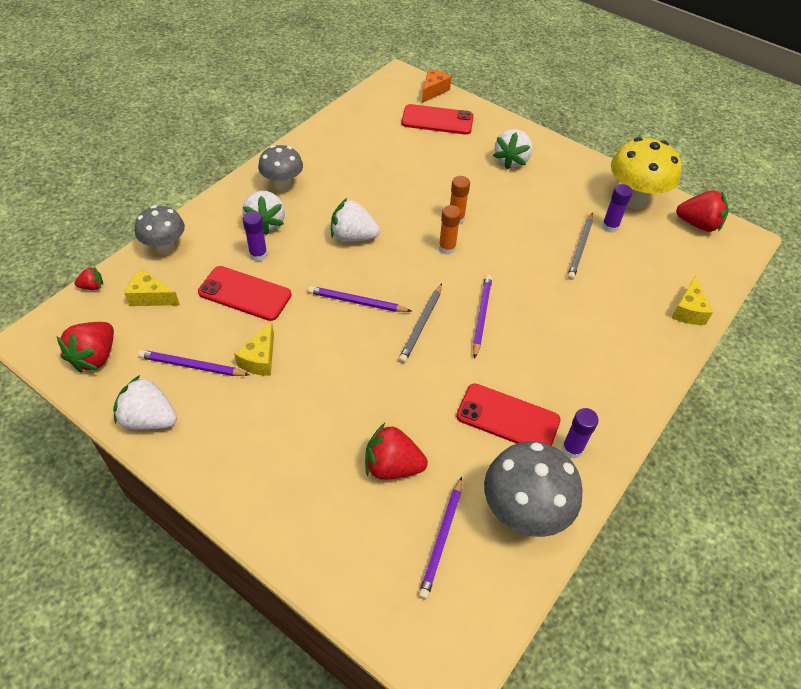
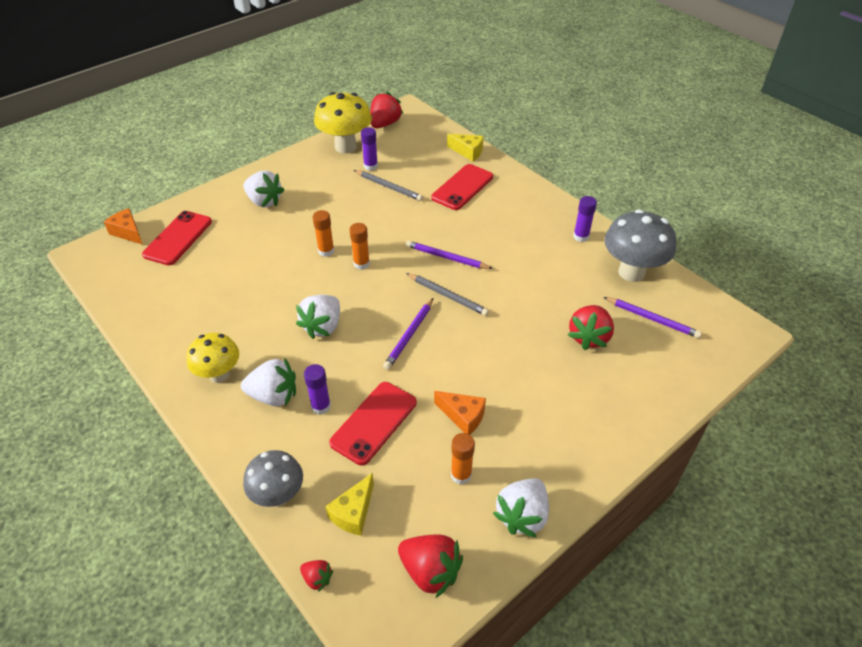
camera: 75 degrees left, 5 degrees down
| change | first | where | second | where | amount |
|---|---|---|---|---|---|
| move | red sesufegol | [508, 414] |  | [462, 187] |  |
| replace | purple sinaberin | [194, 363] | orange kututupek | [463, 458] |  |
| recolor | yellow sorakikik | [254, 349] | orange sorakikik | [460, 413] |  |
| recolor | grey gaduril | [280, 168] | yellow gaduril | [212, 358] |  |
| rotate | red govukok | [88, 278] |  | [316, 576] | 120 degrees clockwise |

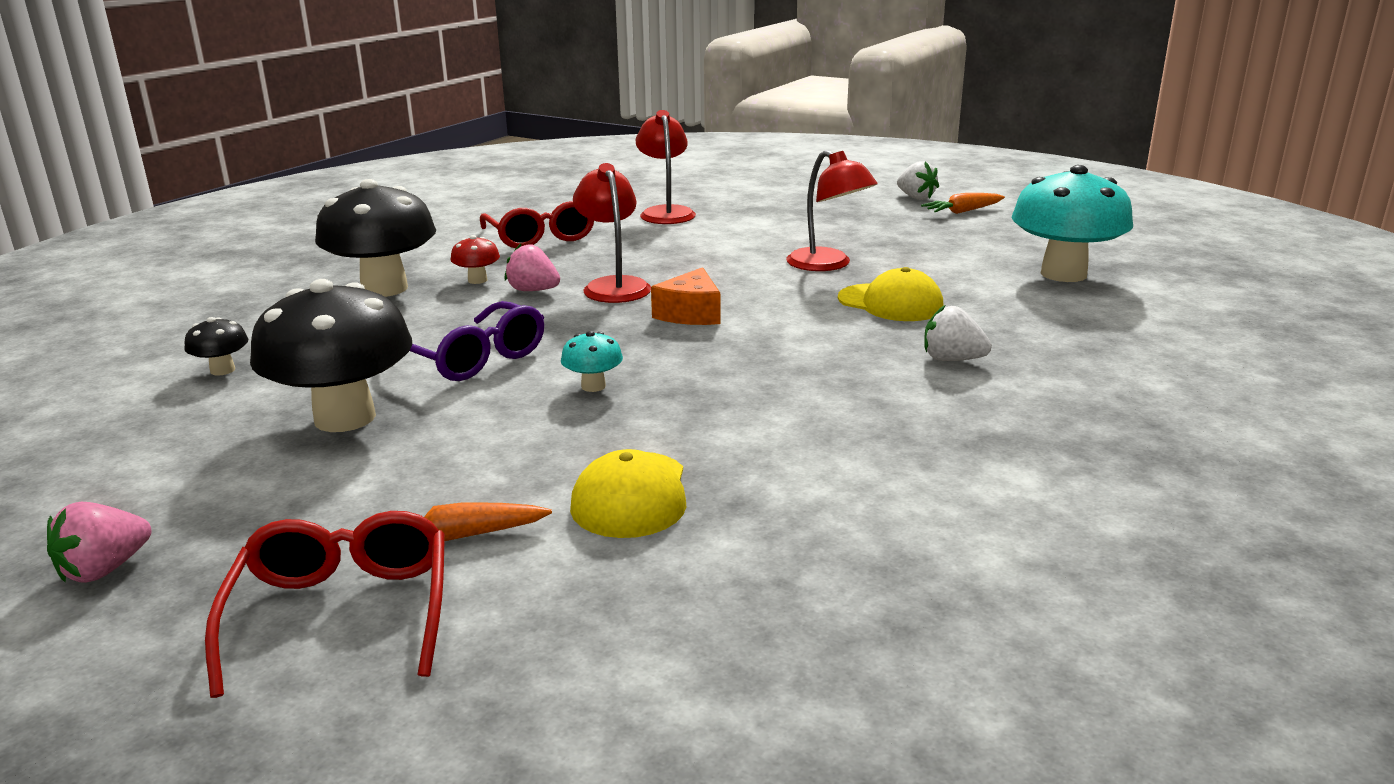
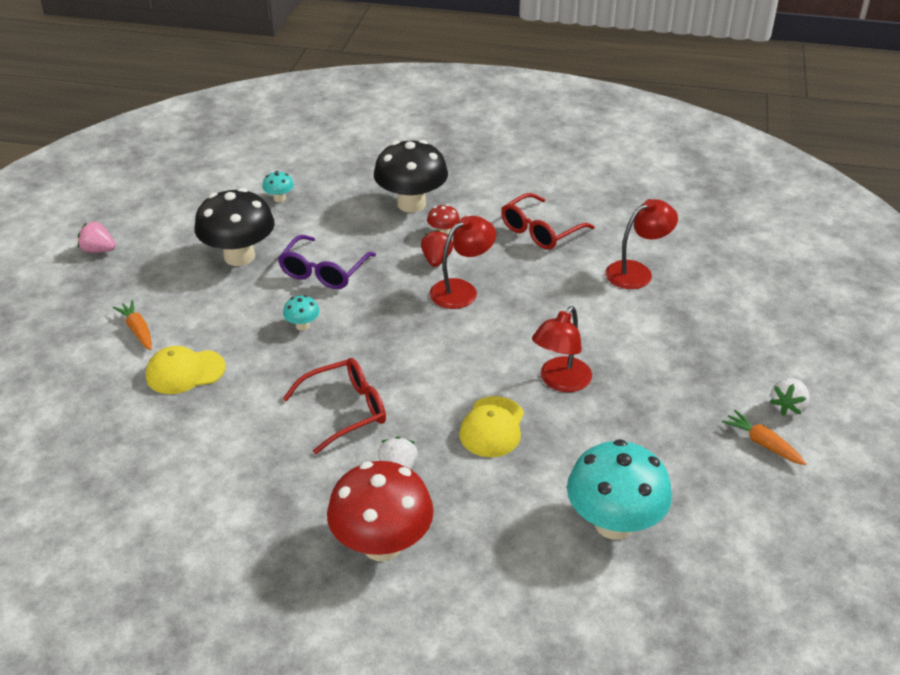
camera: 70 degrees right, 15 degrees up
| change | first | where | second | where | amount |
|---|---|---|---|---|---|
| delete | orange sorakikik | [686, 296] |  |  |  |
| insert |  |  | red gaduril | [380, 511] |  |
| move | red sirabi | [325, 604] |  | [334, 406] |  |
| recolor | black gaduril | [216, 346] | turquoise gaduril | [278, 186] |  |
| recolor | pink govukok | [532, 267] | red govukok | [437, 248] |  |

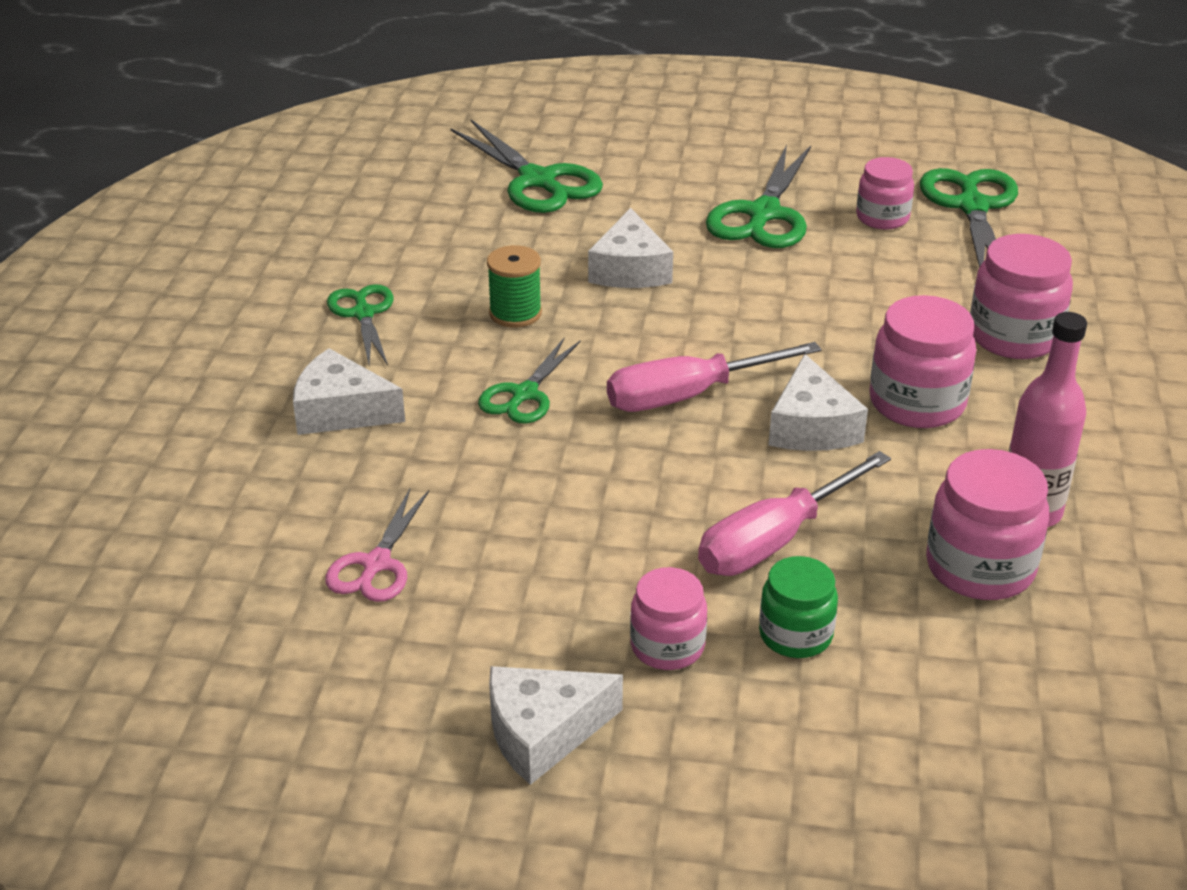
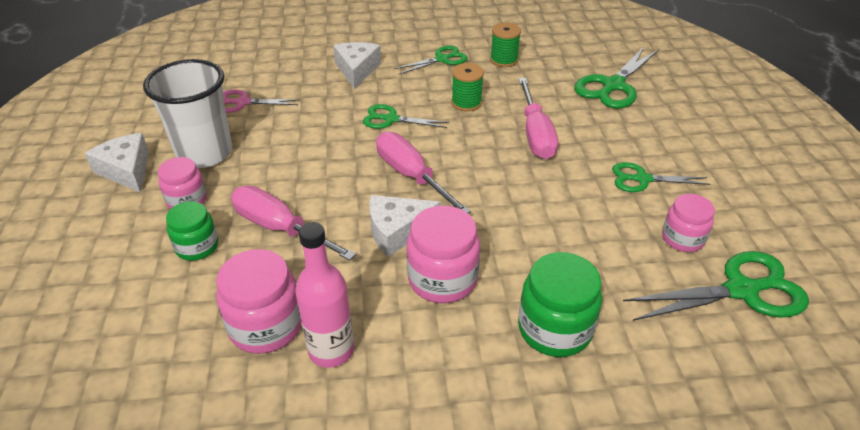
camera: 75 degrees right, 5 degrees up
| change | first | where | second | where | amount |
|---|---|---|---|---|---|
| insert |  |  | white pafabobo | [187, 113] |  |
| insert |  |  | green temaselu | [505, 45] |  |
| replace | white sorakikik | [630, 248] | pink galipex | [538, 118] |  |
| recolor | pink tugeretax | [1021, 296] | green tugeretax | [560, 304] |  |
| resize | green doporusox | [758, 196] |  | [661, 177] | x0.62 |

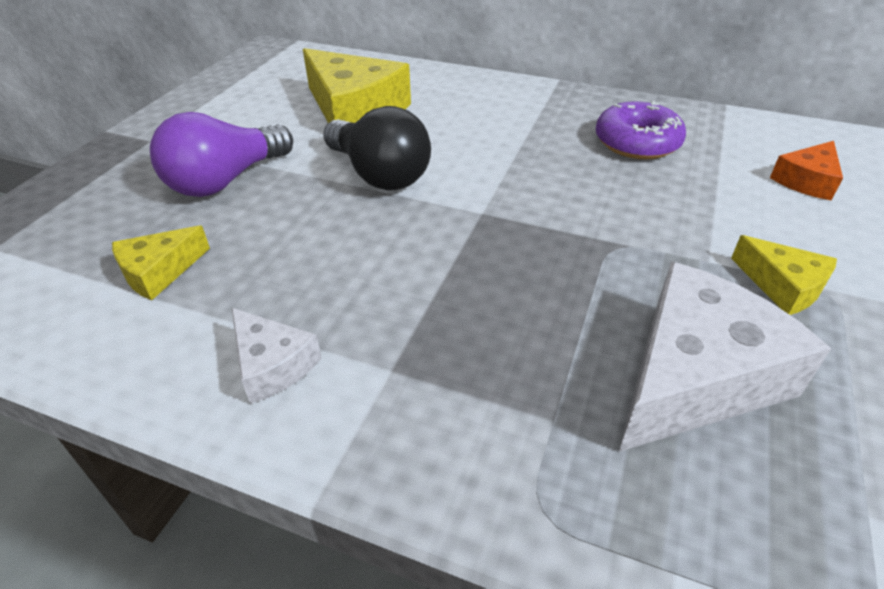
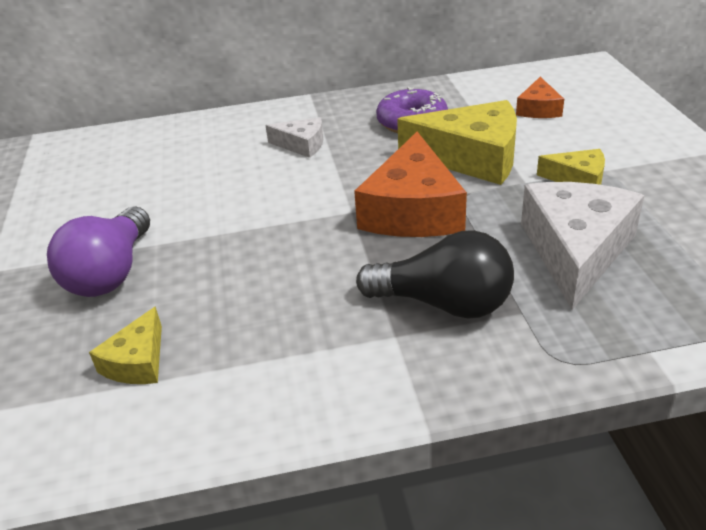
camera: 30 degrees left, 5 degrees down
| change | first | where | second | where | amount |
|---|---|---|---|---|---|
| insert |  |  | orange sorakikik | [410, 184] |  |
| move | white sorakikik | [277, 356] |  | [294, 137] |  |
| move | yellow sorakikik | [357, 85] |  | [457, 142] |  |
| move | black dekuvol | [377, 148] |  | [435, 274] |  |

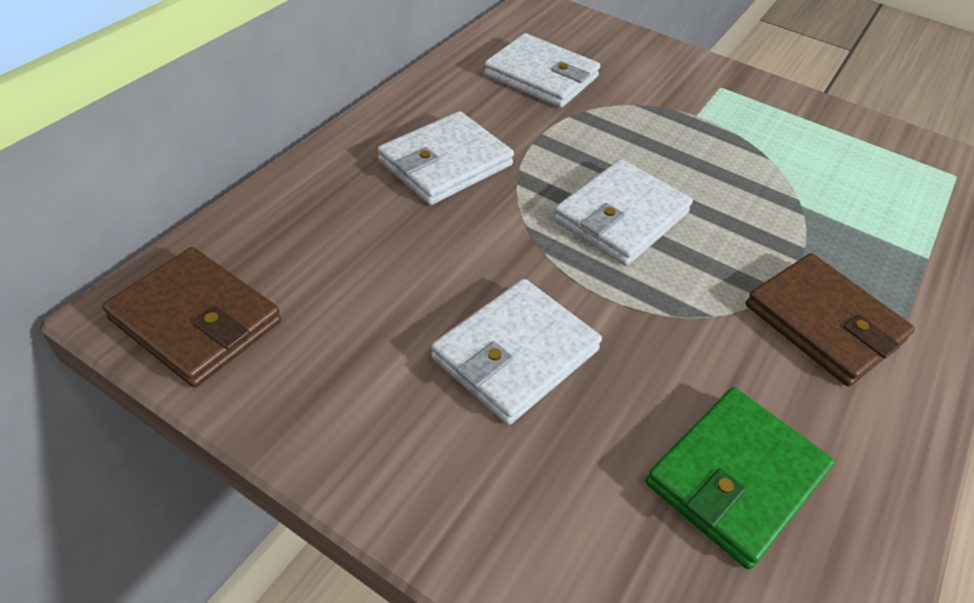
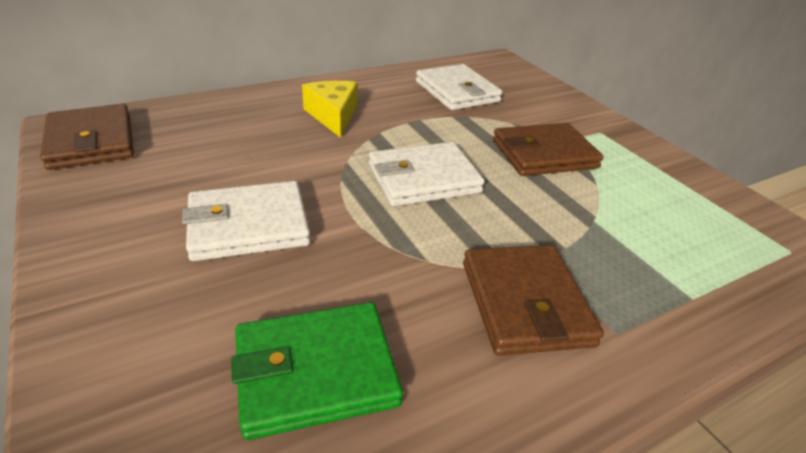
camera: 30 degrees right, 10 degrees down
| change | first | where | second | where | amount |
|---|---|---|---|---|---|
| insert |  |  | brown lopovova | [548, 149] |  |
| replace | white lopovova | [445, 158] | yellow sorakikik | [329, 109] |  |

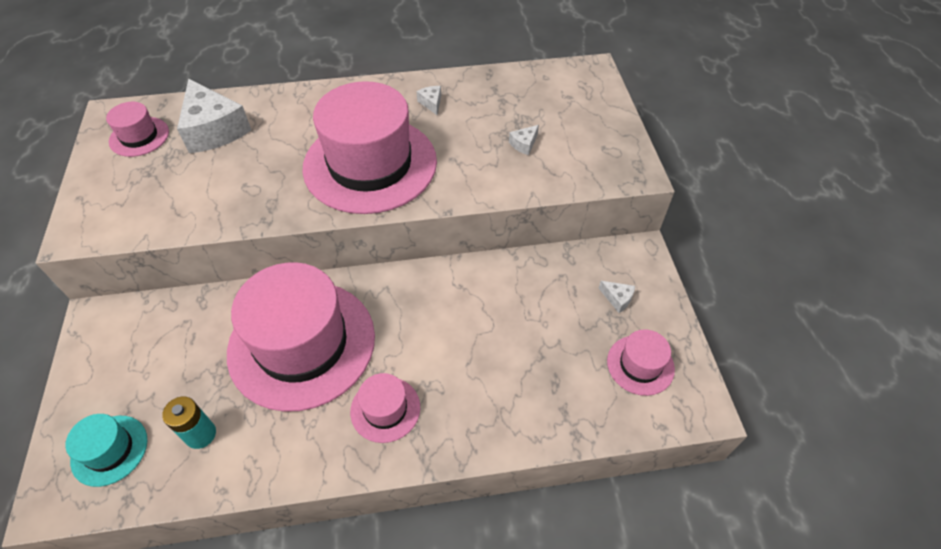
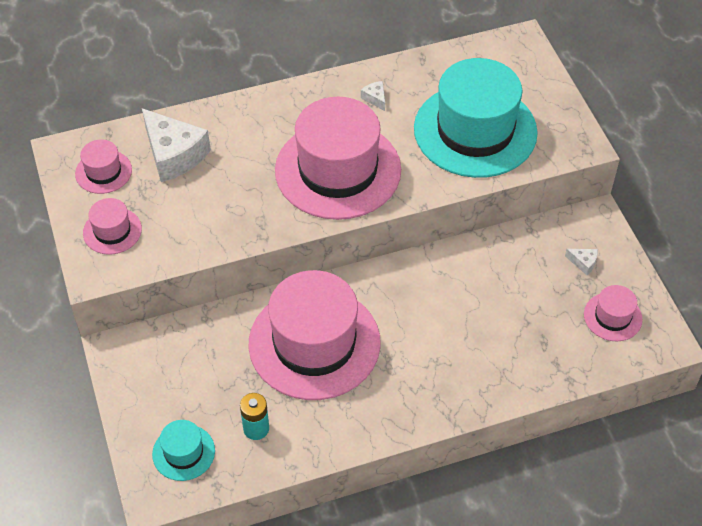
camera: 10 degrees left, 0 degrees up
| change | first | where | second | where | amount |
|---|---|---|---|---|---|
| move | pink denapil | [385, 408] |  | [112, 226] |  |
| replace | white sorakikik | [524, 140] | turquoise denapil | [476, 118] |  |

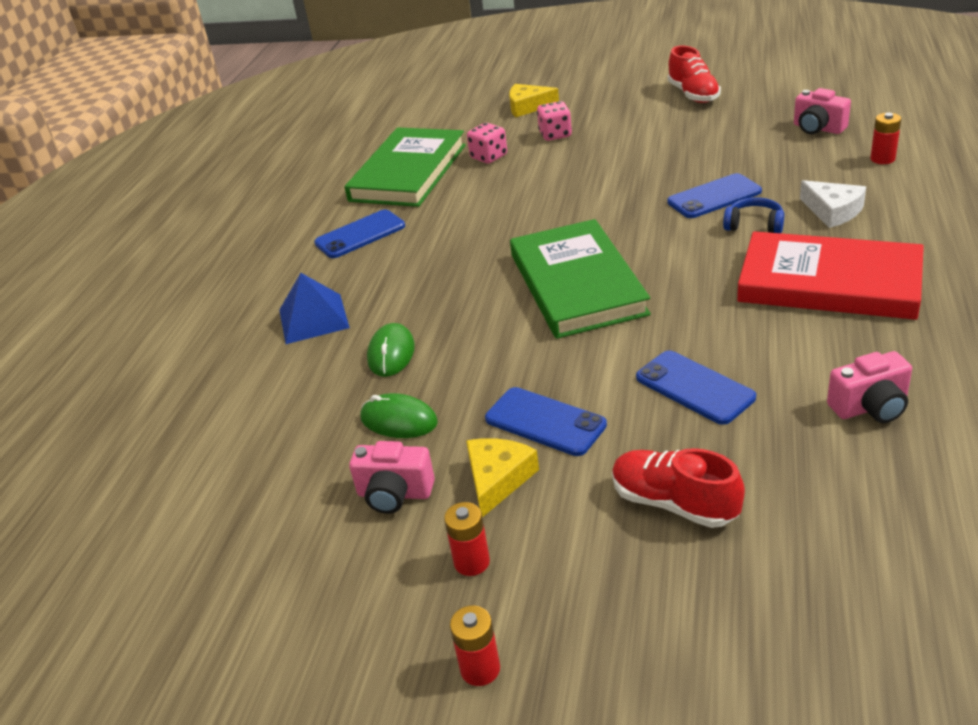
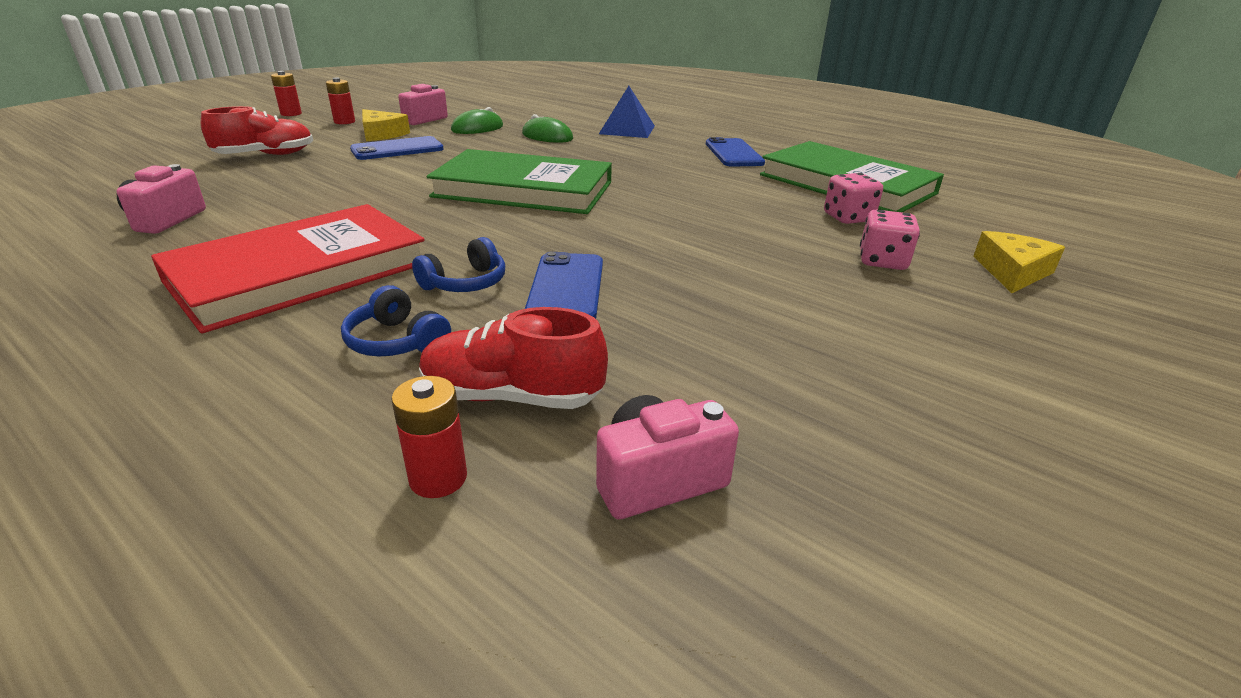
camera: 110 degrees right, 5 degrees down
| change | first | where | second | where | amount |
|---|---|---|---|---|---|
| delete | blue sesufegol | [696, 387] |  |  |  |
| move | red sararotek | [694, 74] |  | [513, 358] |  |
| replace | white sorakikik | [833, 204] | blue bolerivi | [396, 320] |  |

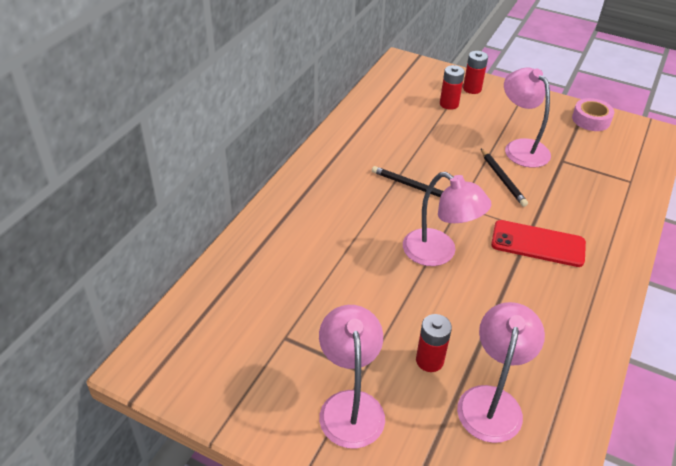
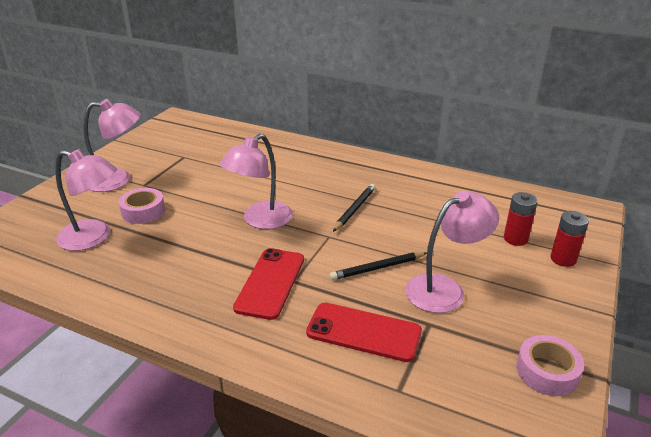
camera: 90 degrees right, 10 degrees down
| change | first | where | second | where | amount |
|---|---|---|---|---|---|
| insert |  |  | red sesufegol | [364, 332] |  |
| replace | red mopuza | [434, 343] | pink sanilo | [142, 206] |  |

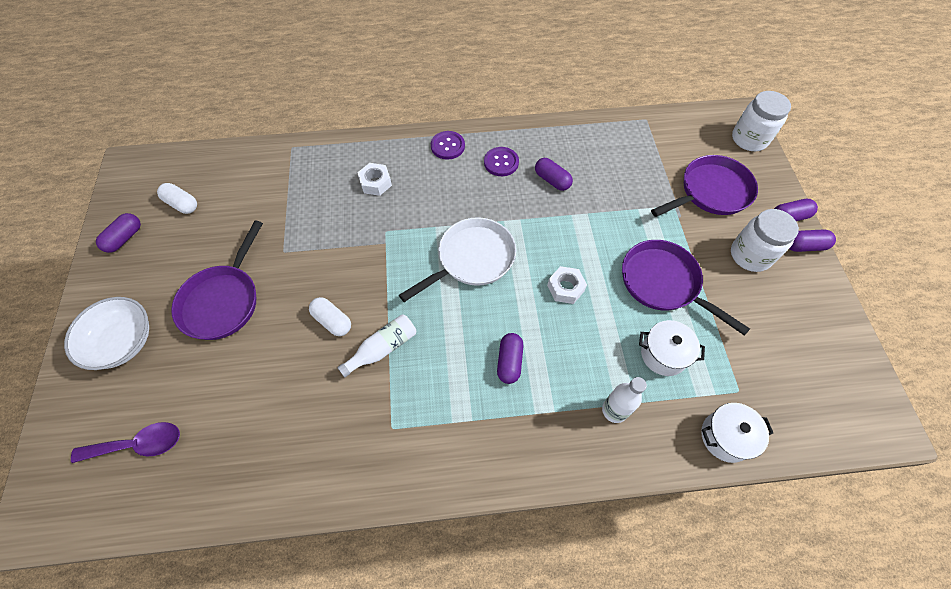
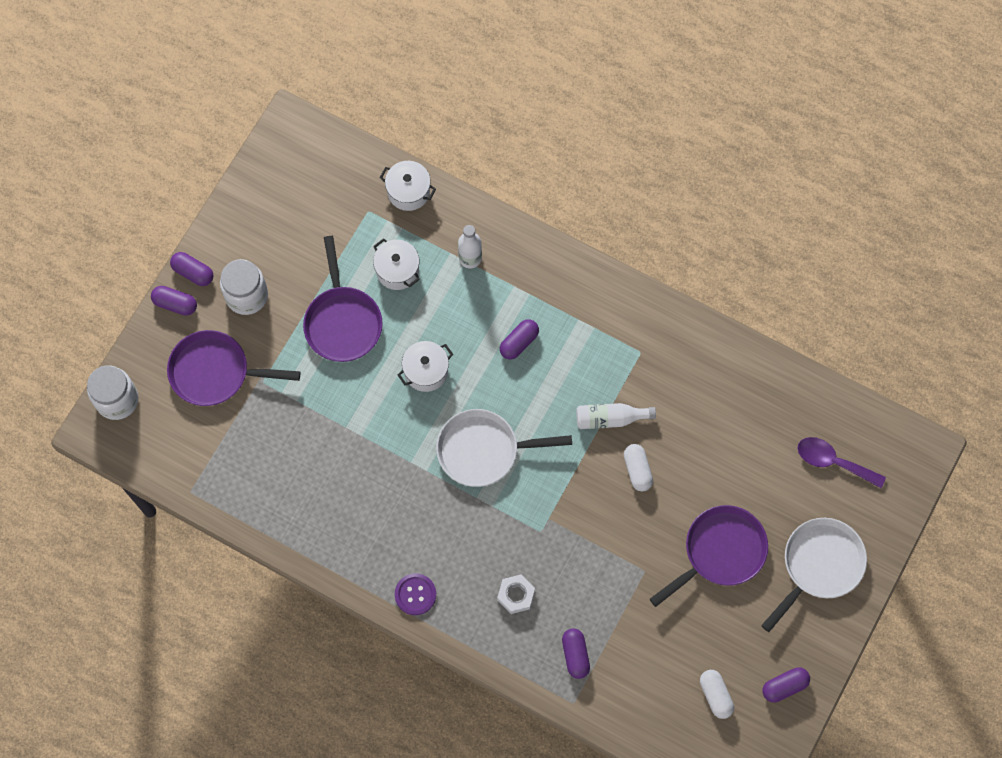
camera: 145 degrees left, 10 degrees up
| change | first | where | second | where | amount |
|---|---|---|---|---|---|
| delete | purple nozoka | [501, 161] |  |  |  |
| move | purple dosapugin | [554, 174] |  | [576, 653] |  |
| replace | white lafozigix | [106, 333] | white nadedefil | [814, 575] |  |
| replace | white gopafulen | [567, 285] | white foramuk | [425, 366] |  |

